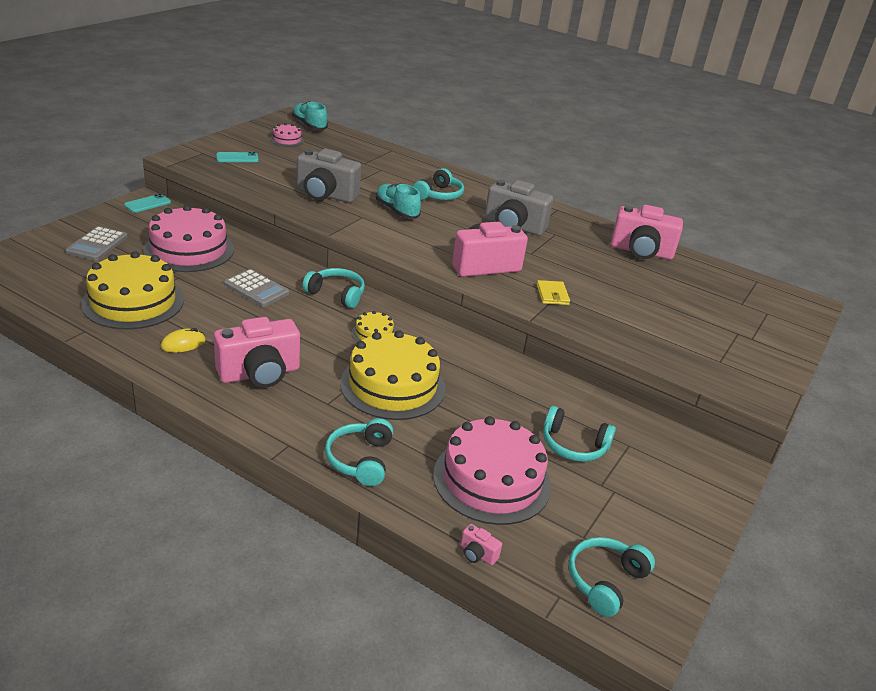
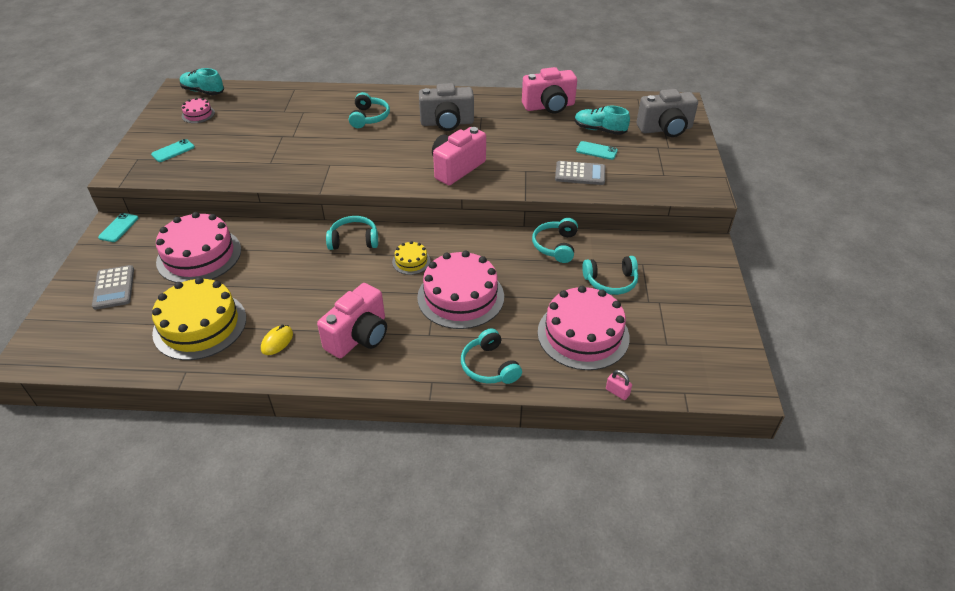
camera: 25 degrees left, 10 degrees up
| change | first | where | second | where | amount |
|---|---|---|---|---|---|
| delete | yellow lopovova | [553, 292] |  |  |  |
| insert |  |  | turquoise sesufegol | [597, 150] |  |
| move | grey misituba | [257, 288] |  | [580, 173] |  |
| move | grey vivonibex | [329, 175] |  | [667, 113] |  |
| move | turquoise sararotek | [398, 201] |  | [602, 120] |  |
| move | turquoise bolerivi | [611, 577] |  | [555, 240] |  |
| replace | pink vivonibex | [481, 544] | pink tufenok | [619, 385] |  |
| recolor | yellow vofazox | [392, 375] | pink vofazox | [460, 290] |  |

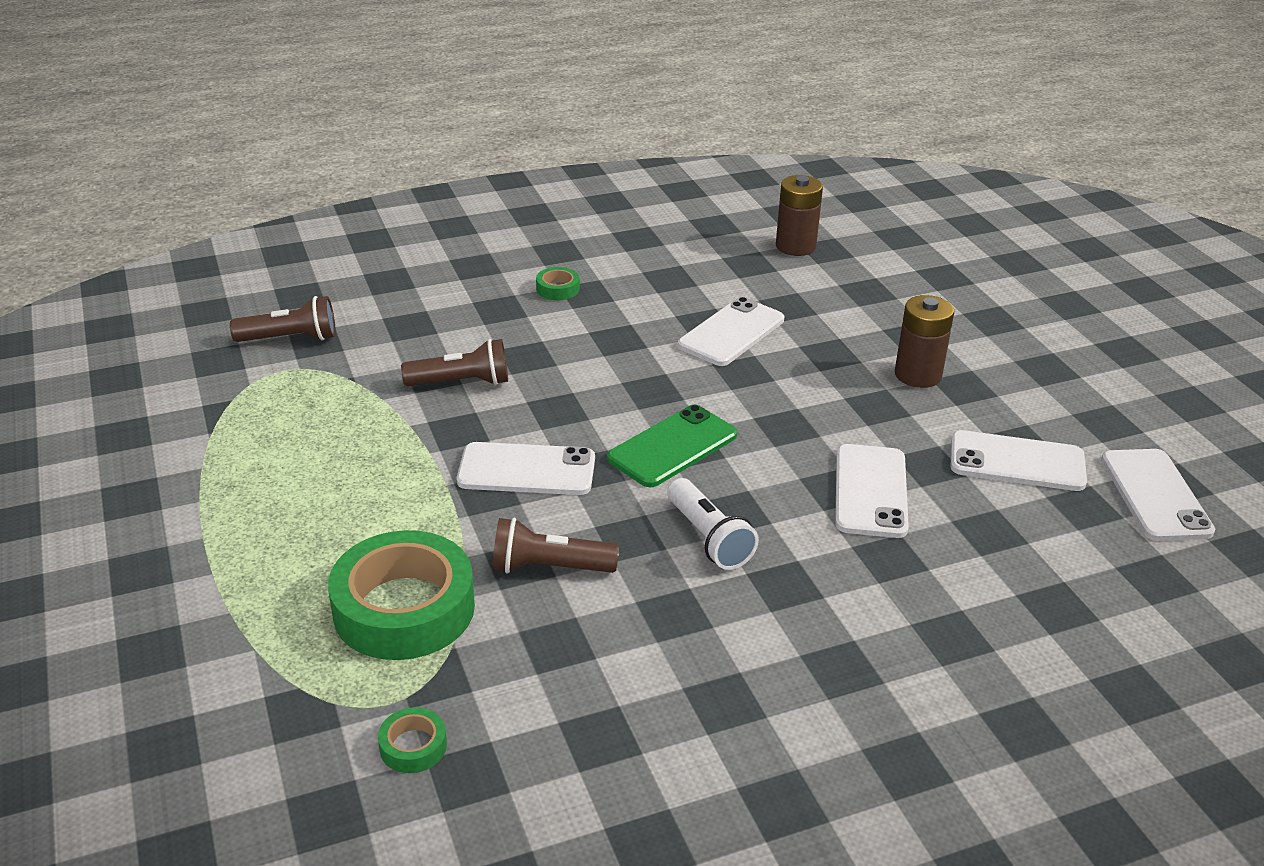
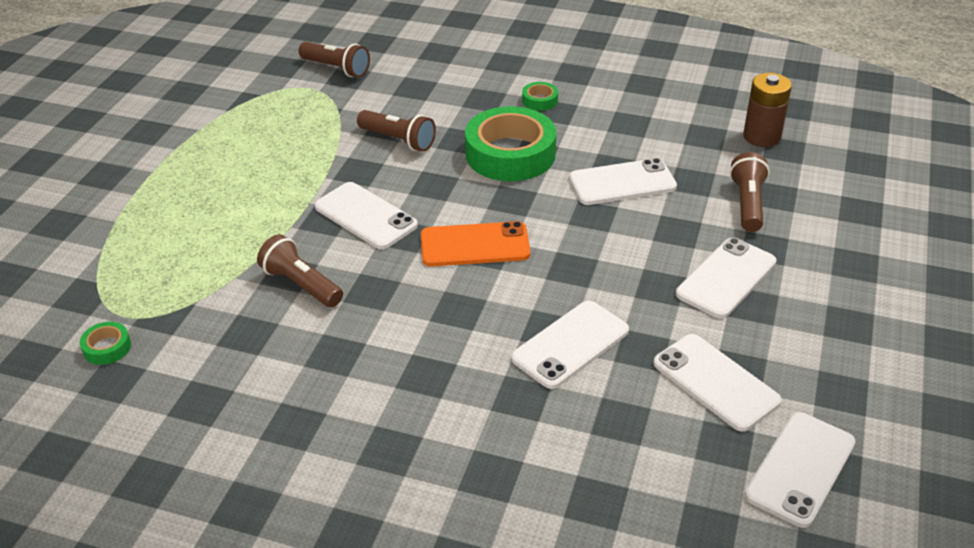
camera: 40 degrees right, 5 degrees up
| change | first | where | second | where | amount |
|---|---|---|---|---|---|
| delete | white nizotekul | [713, 524] |  |  |  |
| insert |  |  | brown nizotekul | [750, 192] |  |
| move | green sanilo | [401, 595] |  | [510, 143] |  |
| replace | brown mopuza | [924, 341] | white sesufegol | [726, 277] |  |
| recolor | green sesufegol | [672, 446] | orange sesufegol | [475, 243] |  |

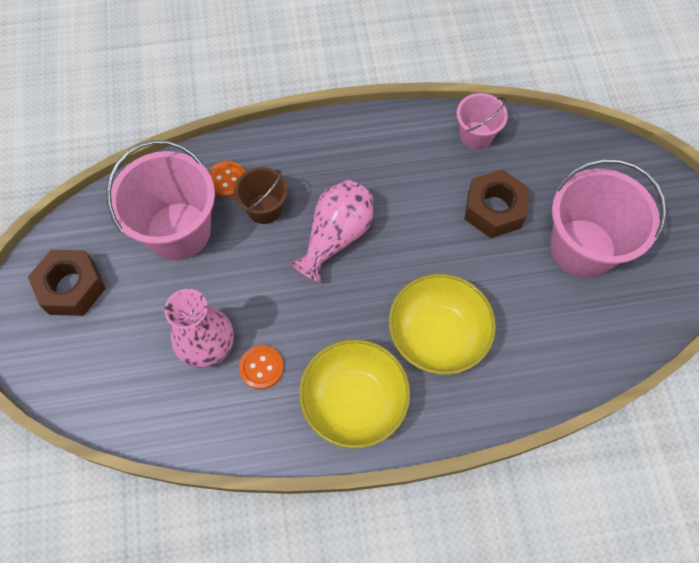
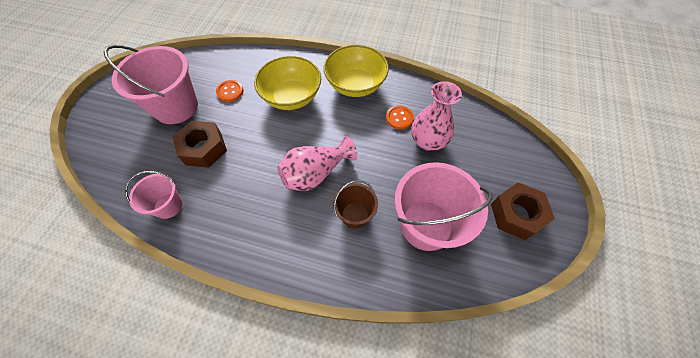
camera: 155 degrees left, 5 degrees down
| change | first | where | second | where | amount |
|---|---|---|---|---|---|
| move | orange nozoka | [227, 179] |  | [229, 91] |  |

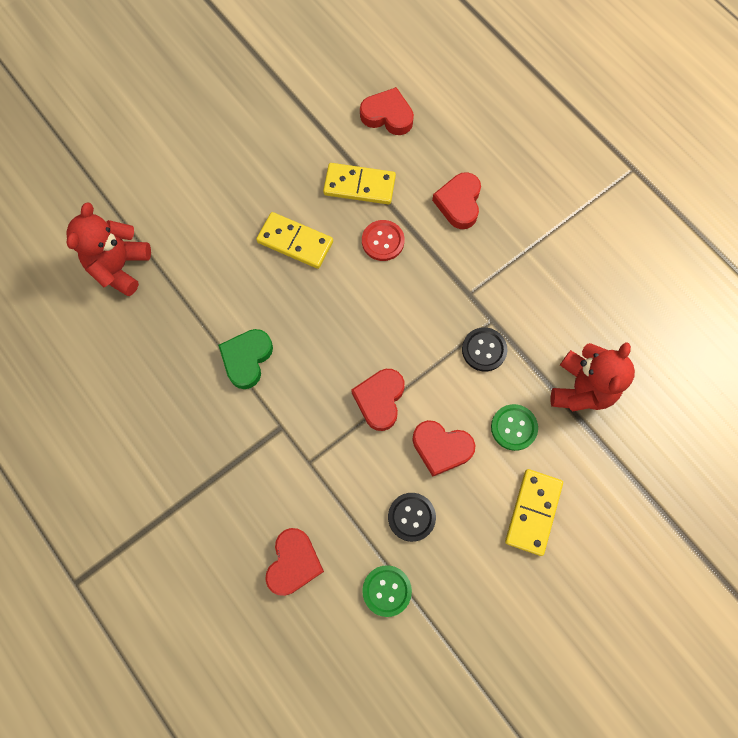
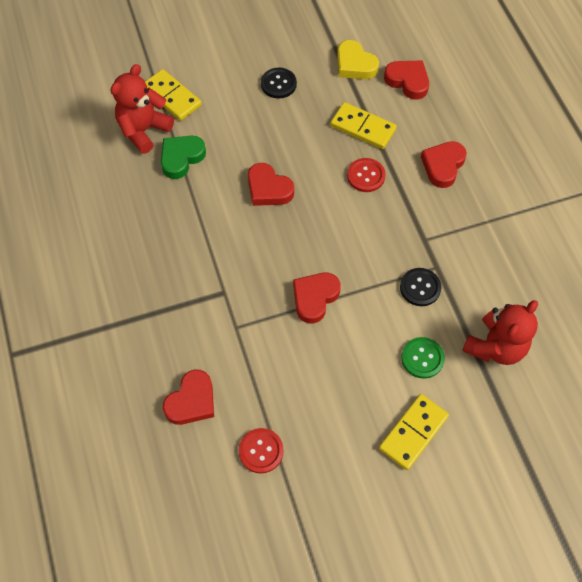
camera: 20 degrees right, 10 degrees down
| change | first | where | second | where | amount |
|---|---|---|---|---|---|
| insert |  |  | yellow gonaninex | [358, 59] |  |
| move | green gonaninex | [245, 359] |  | [183, 157] |  |
| move | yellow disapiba | [294, 240] |  | [173, 95] |  |
| move | black nozoka | [412, 517] |  | [279, 83] |  |
| move | red gonaninex | [444, 448] |  | [271, 184] |  |
| recolor | green nozoka | [387, 591] | red nozoka | [261, 450] |  |

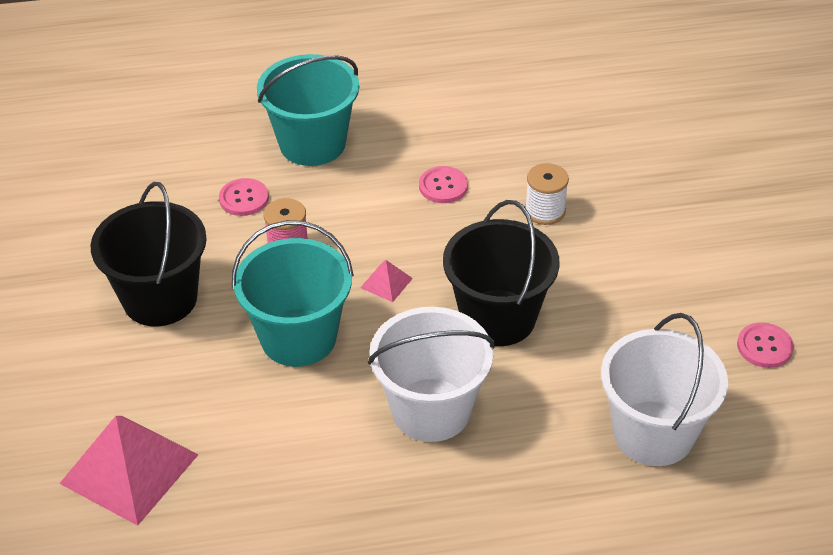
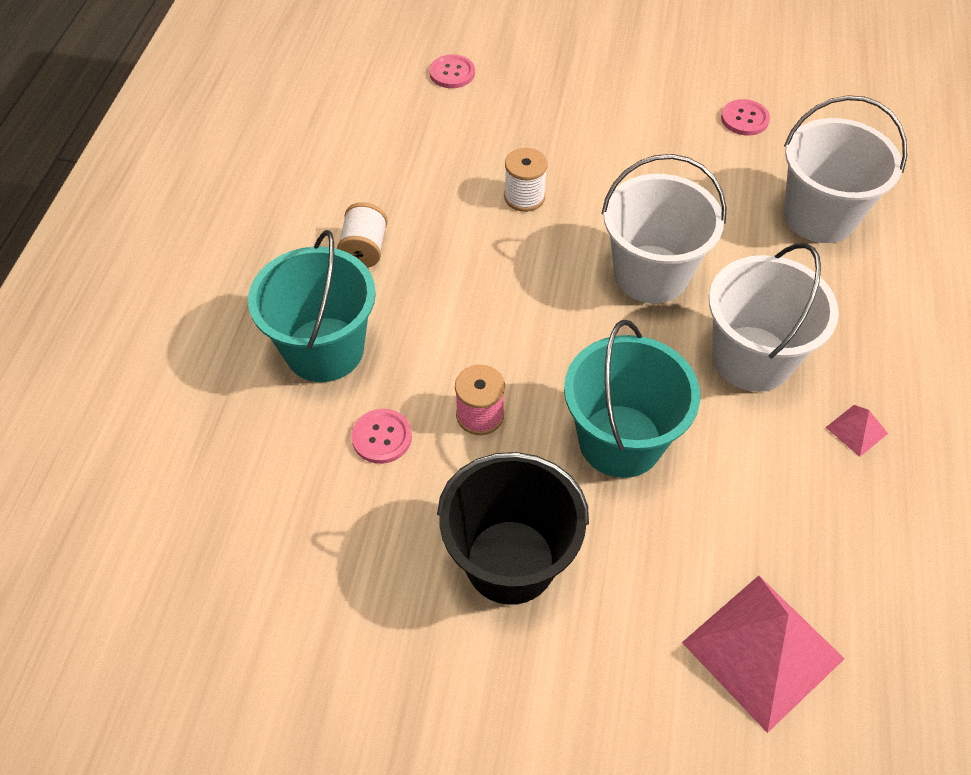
camera: 70 degrees left, 10 degrees up
| change | first | where | second | where | amount |
|---|---|---|---|---|---|
| insert |  |  | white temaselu | [362, 235] |  |
| move | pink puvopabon | [386, 281] |  | [857, 431] |  |
| move | pink nozoka | [443, 184] |  | [452, 71] |  |
| recolor | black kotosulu | [501, 273] | white kotosulu | [664, 228] |  |

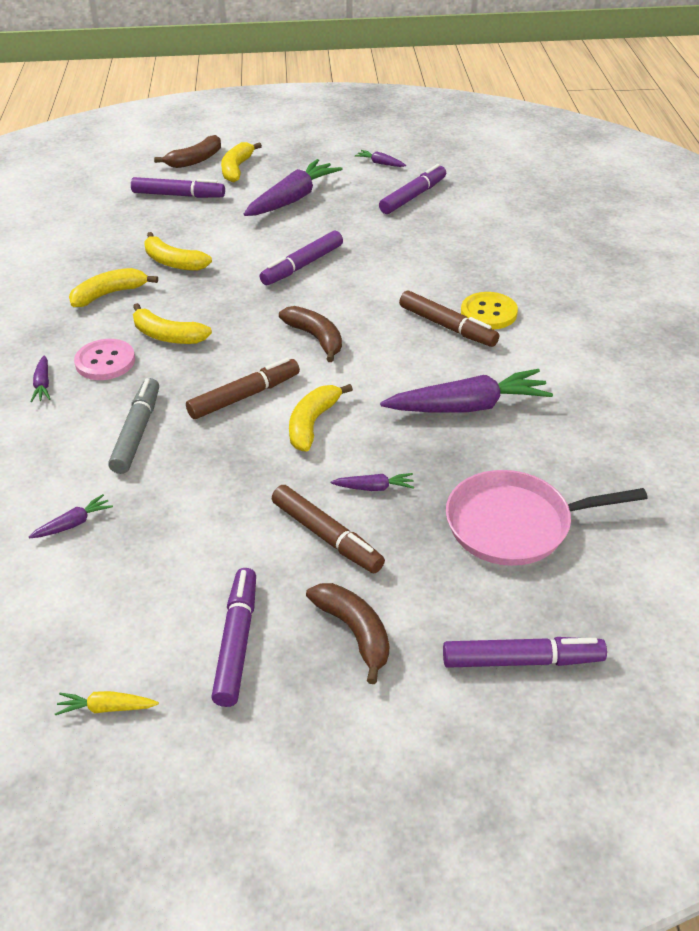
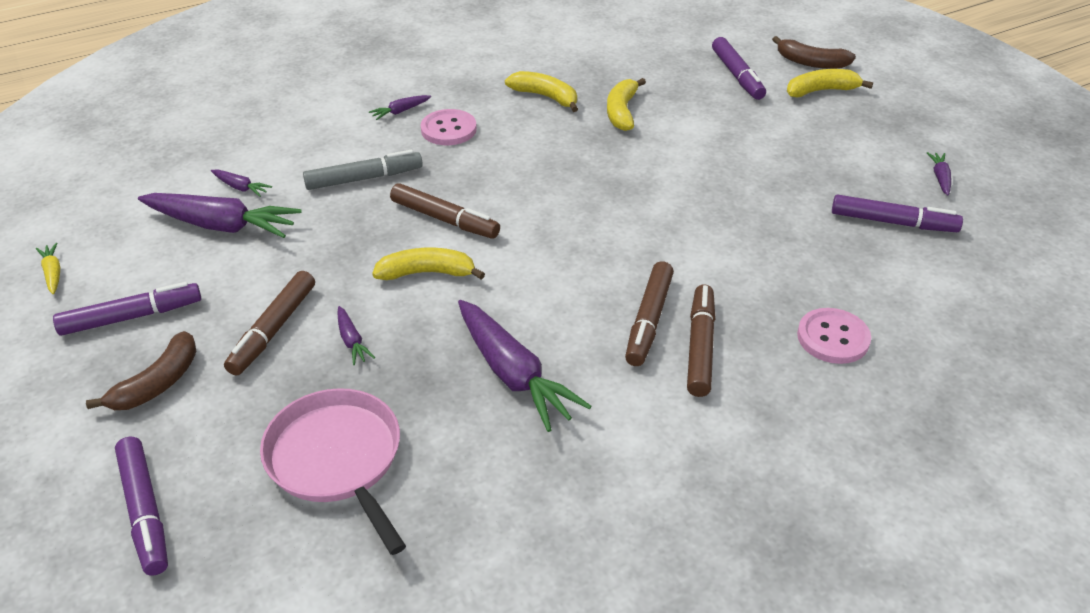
camera: 65 degrees right, 0 degrees up
| change | first | where | second | where | amount |
|---|---|---|---|---|---|
| delete | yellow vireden | [172, 323] |  |  |  |
| delete | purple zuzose | [301, 258] |  |  |  |
| delete | brown vireden | [310, 334] |  |  |  |
| insert |  |  | pink nozoka | [834, 336] |  |
| move | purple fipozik | [293, 187] |  | [220, 215] |  |
| replace | yellow nozoka | [489, 311] | brown zuzose | [701, 340] |  |

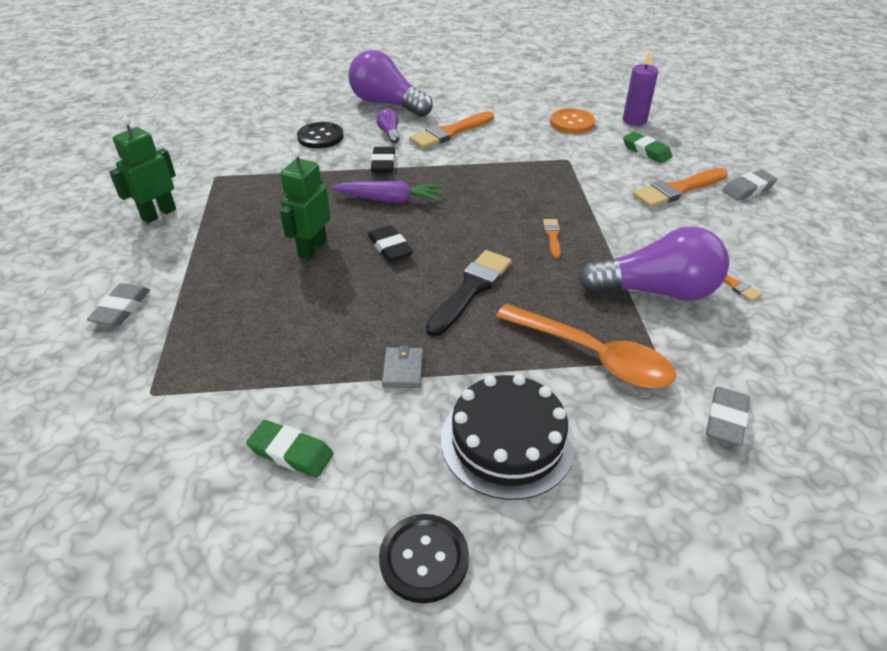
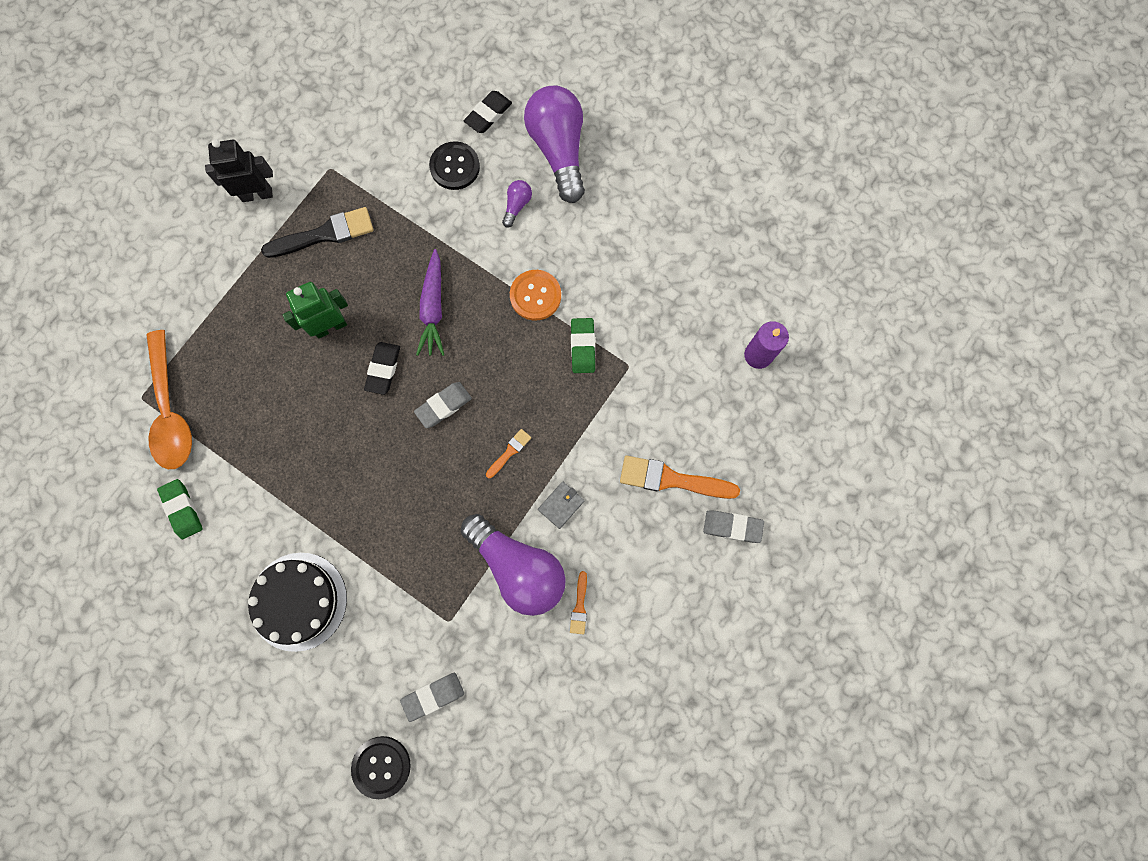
camera: 40 degrees right, 35 degrees up
| change | first | where | second | where | amount |
|---|---|---|---|---|---|
| delete | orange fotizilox | [451, 130] |  |  |  |
| move | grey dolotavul | [118, 304] |  | [443, 405] |  |
| move | black dolotavul | [383, 160] |  | [488, 112] |  |
| move | black nozoka | [424, 558] |  | [381, 767] |  |
| move | grey lopovova | [402, 366] |  | [561, 505] |  |
| move | black fotizilox | [469, 293] |  | [317, 232] |  |
| move | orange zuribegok | [586, 346] |  | [169, 399] |  |
| move | orange nozoka | [572, 121] |  | [535, 295] |  |
| move | green dolotavul | [647, 147] |  | [583, 345] |  |
| recolor | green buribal | [142, 170] | black buribal | [239, 170] |  |
| rotate | purple fipozik | [387, 192] |  | [430, 302] | 45 degrees clockwise |

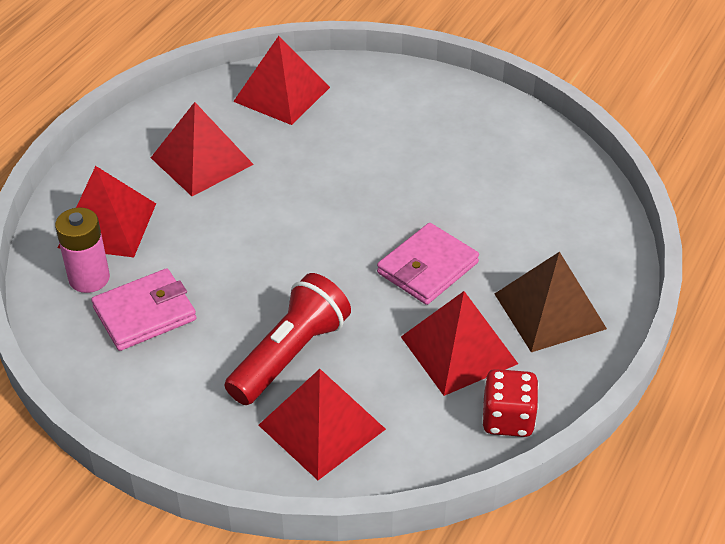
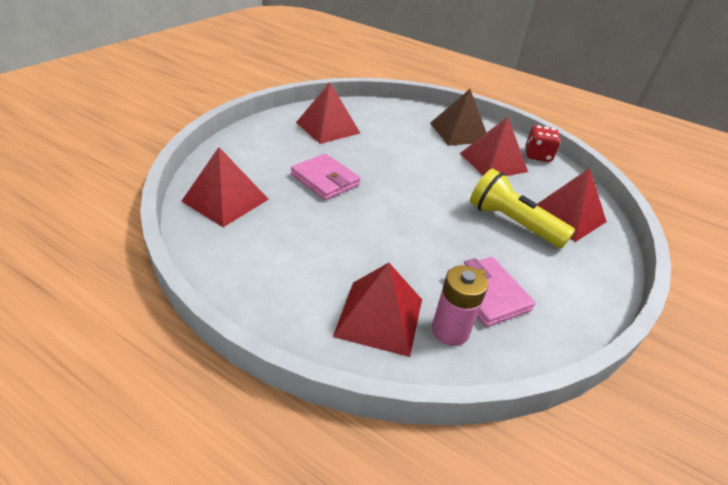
camera: 90 degrees left, 5 degrees down
| change | first | where | second | where | amount |
|---|---|---|---|---|---|
| move | red puvopabon | [202, 149] |  | [328, 113] |  |
| move | pink lopovova | [428, 264] |  | [326, 177] |  |
| recolor | red nizotekul | [288, 339] | yellow nizotekul | [522, 208] |  |

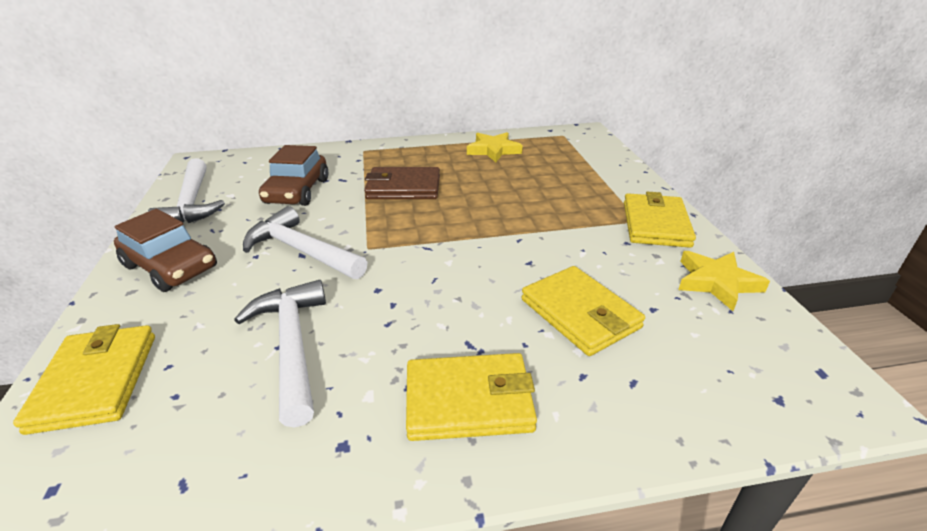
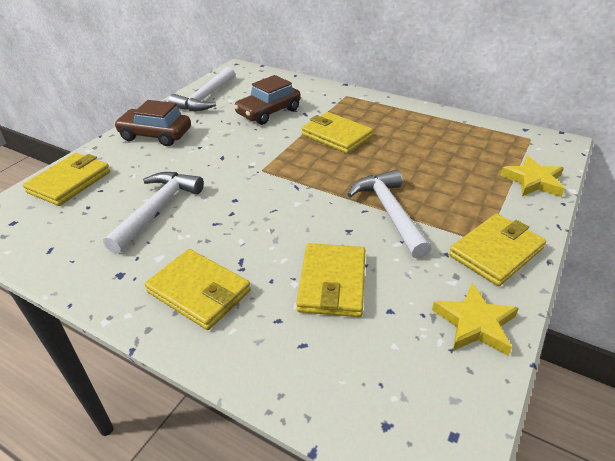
camera: 40 degrees right, 5 degrees up
| change | first | where | second | where | amount |
|---|---|---|---|---|---|
| move | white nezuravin | [305, 242] |  | [389, 214] |  |
| move | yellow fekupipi | [495, 147] |  | [532, 176] |  |
| recolor | brown lopovova | [402, 183] | yellow lopovova | [337, 133] |  |
| rotate | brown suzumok | [165, 250] |  | [152, 123] | 120 degrees clockwise |

